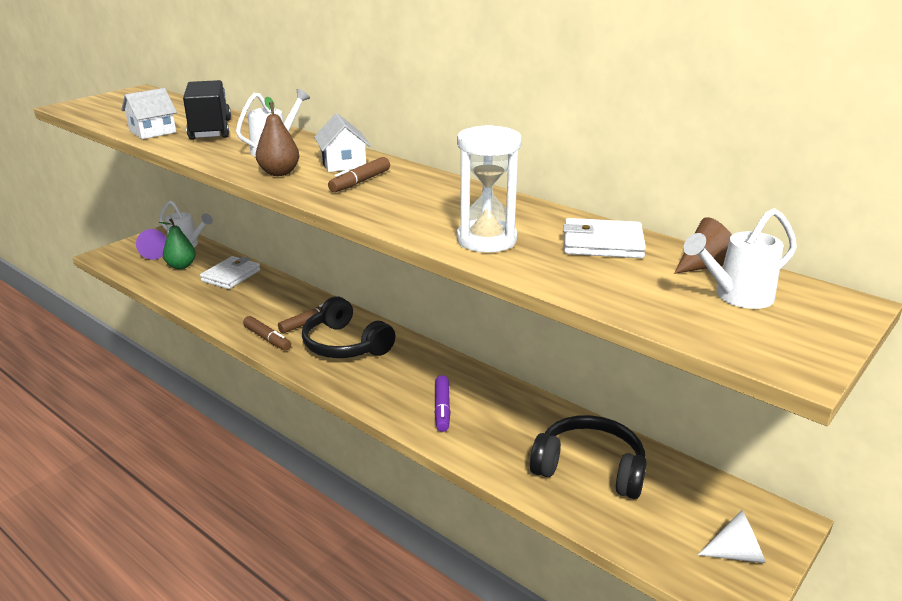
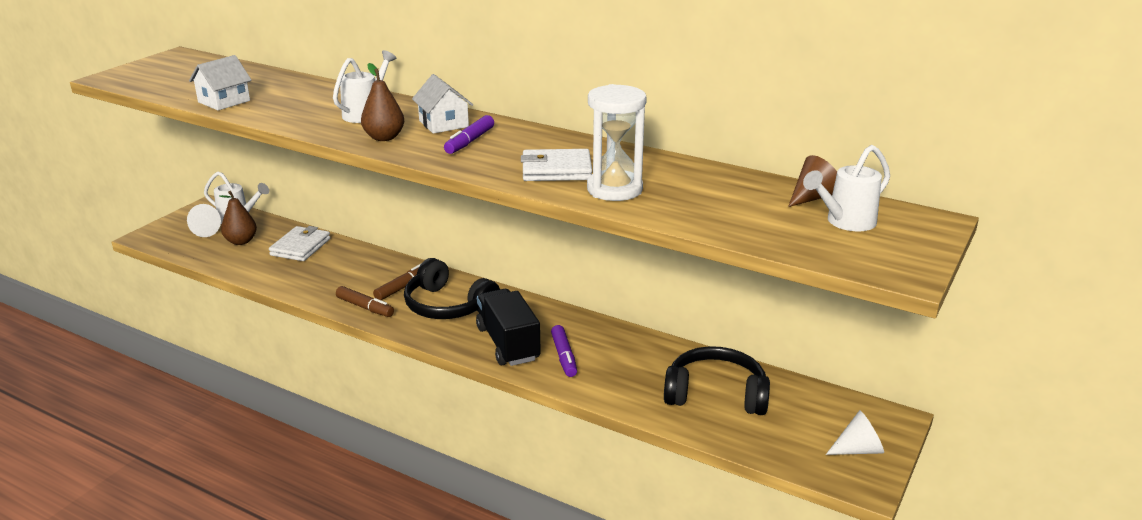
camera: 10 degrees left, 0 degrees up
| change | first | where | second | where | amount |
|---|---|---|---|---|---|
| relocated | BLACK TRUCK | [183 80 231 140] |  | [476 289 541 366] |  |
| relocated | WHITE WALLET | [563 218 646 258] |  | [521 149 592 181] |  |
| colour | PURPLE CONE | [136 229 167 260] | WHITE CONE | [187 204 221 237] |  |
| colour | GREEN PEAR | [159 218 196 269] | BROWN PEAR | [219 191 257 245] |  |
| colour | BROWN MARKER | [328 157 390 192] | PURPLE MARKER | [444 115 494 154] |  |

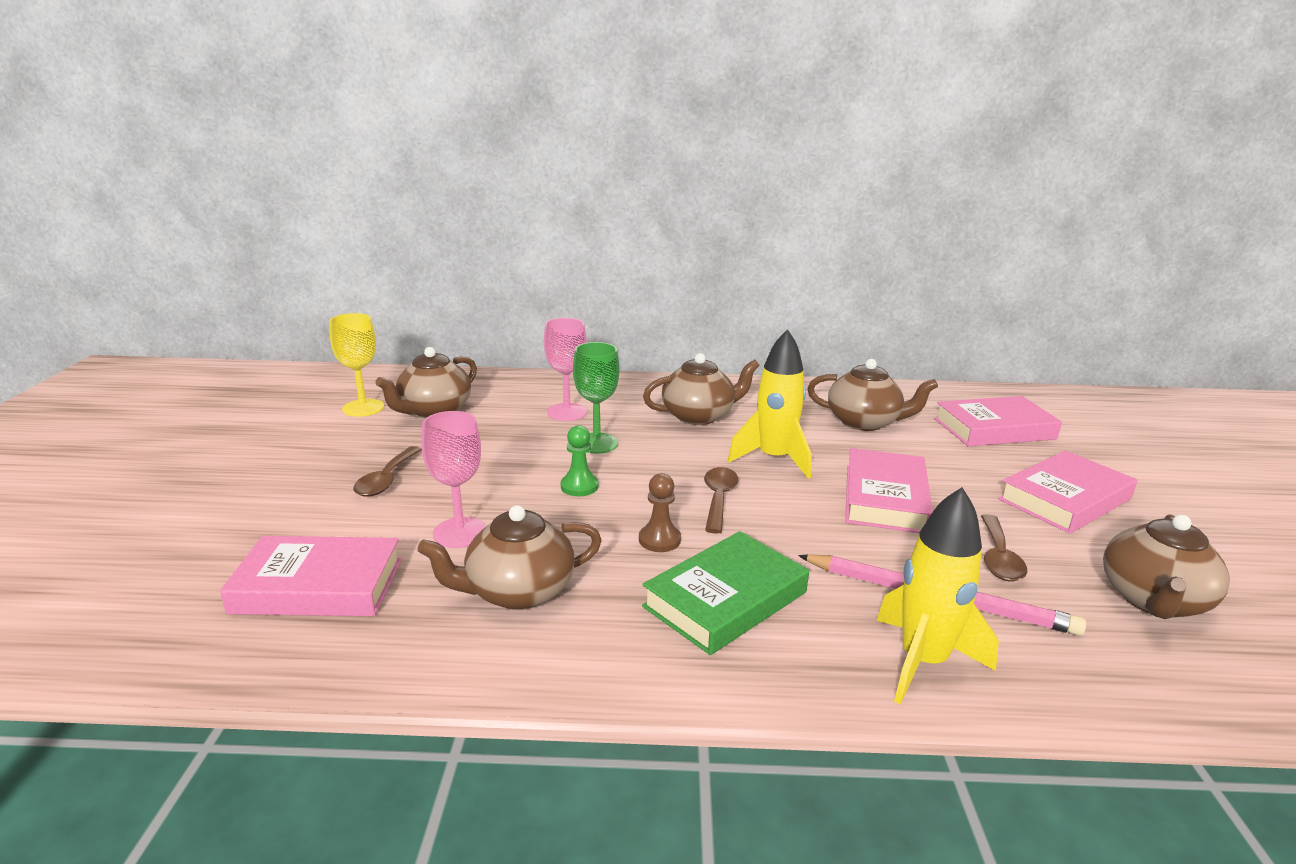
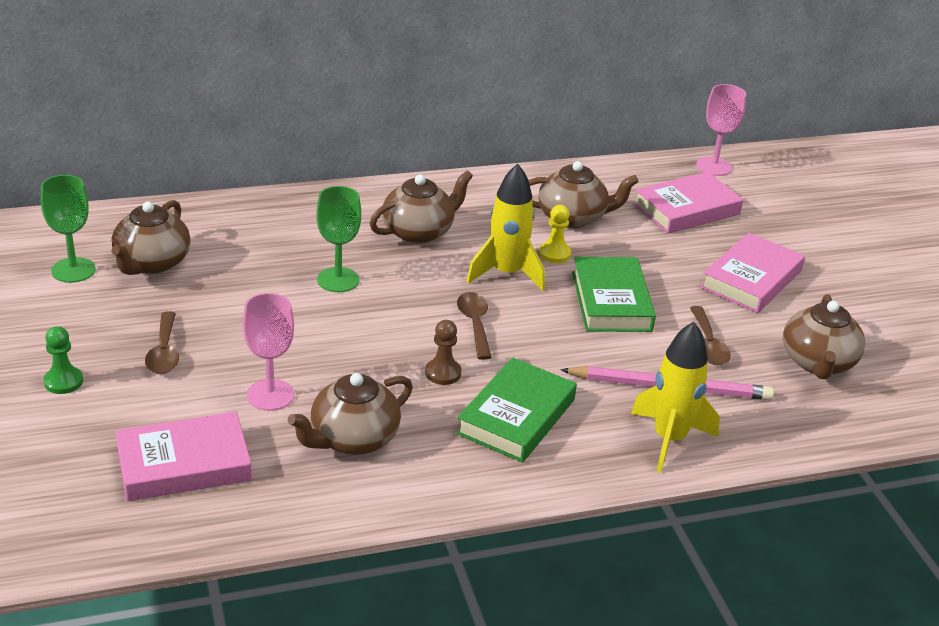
camera: 20 degrees left, 10 degrees up
| change | first | where | second | where | amount |
|---|---|---|---|---|---|
| appeared |  |  | YELLOW PAWN | [539 205 571 263] |  |
| relocated | PINK GOBLET | [544 318 587 421] |  | [696 84 746 176] |  |
| relocated | GREEN PAWN | [561 425 599 496] |  | [44 326 83 394] |  |
| colour | YELLOW GOBLET | [329 313 384 417] | GREEN GOBLET | [41 175 95 283] |  |
| colour | PINK BOOK | [845 448 933 533] | GREEN BOOK | [572 257 656 332] |  |

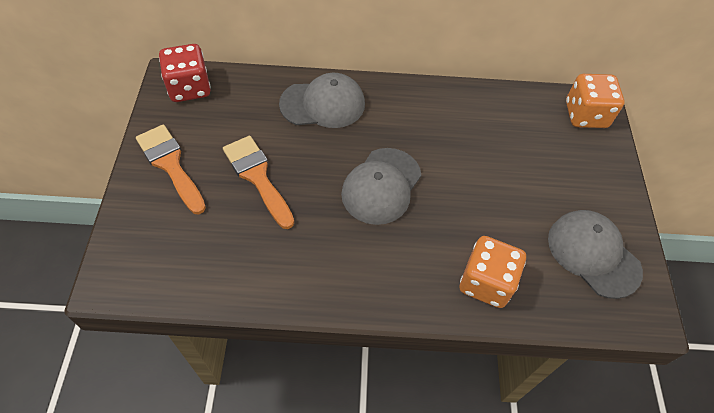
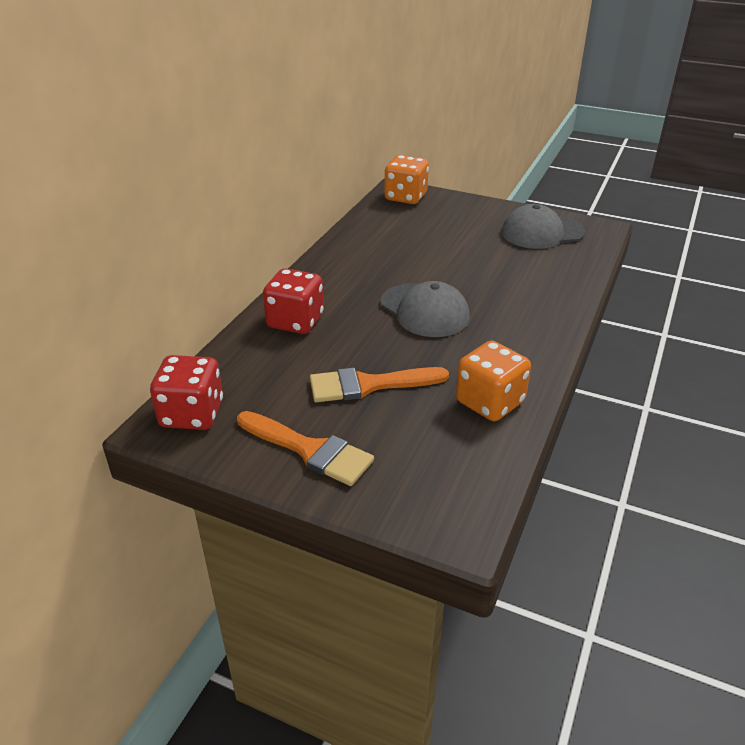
camera: 65 degrees left, 20 degrees down
| change | first | where | second | where | amount |
|---|---|---|---|---|---|
| relocated | ORANGE DICE | [460 236 526 308] |  | [456 340 531 421] |  |
| exchanged | GREY CAP | [279 73 365 128] | RED DICE | [263 268 324 334] |  |
| spun | ORANGE BRUSH | [136 124 206 214] |  | [237 411 374 486] | 135 degrees counterclockwise |

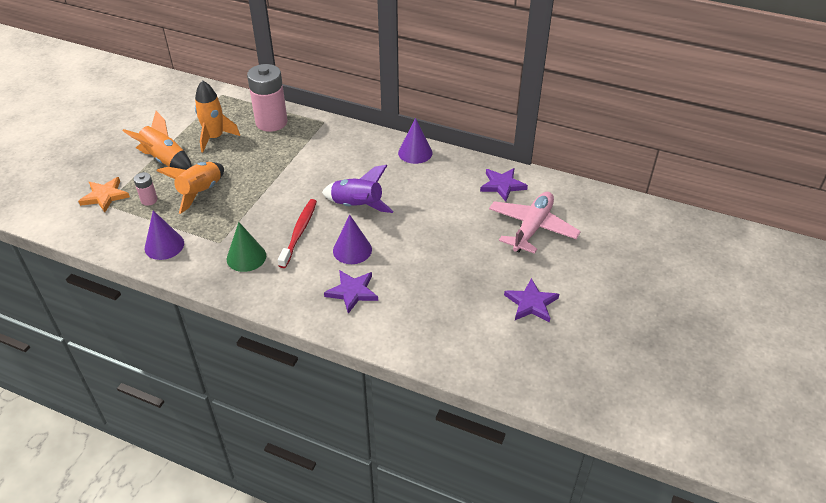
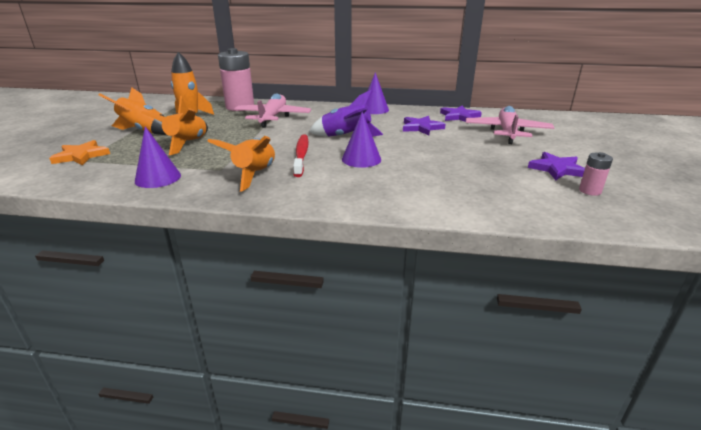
camera: 15 degrees left, 15 degrees down
| change | first | where | second | where | amount |
|---|---|---|---|---|---|
| appeared |  |  | PINK PLANE | [234 94 311 128] |  |
| relocated | PINK BATTERY | [134 172 158 206] |  | [579 152 613 196] |  |
| relocated | PURPLE STAR | [324 270 378 314] |  | [403 116 446 135] |  |
| exchanged | GREEN CONE | [227 222 266 272] | ORANGE ROCKET | [207 136 275 191] |  |

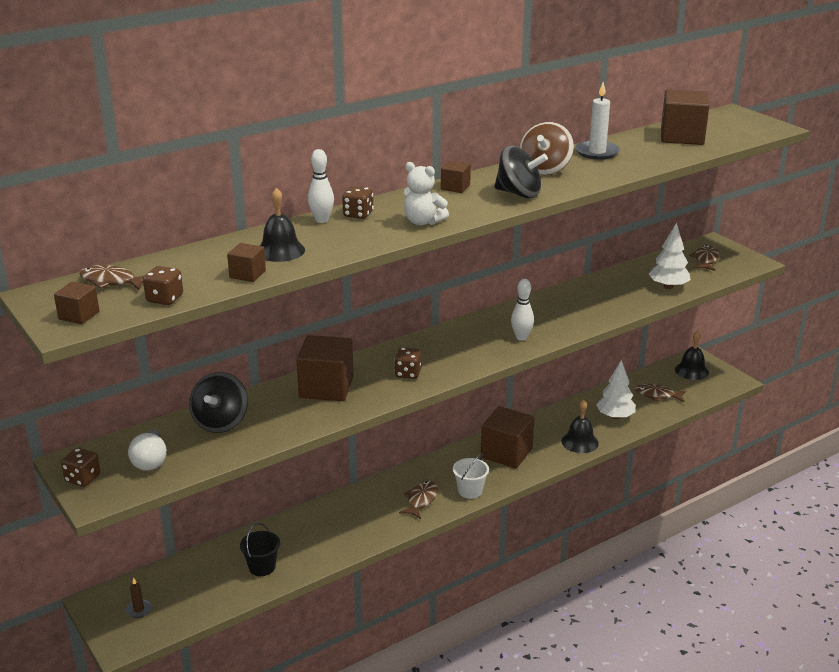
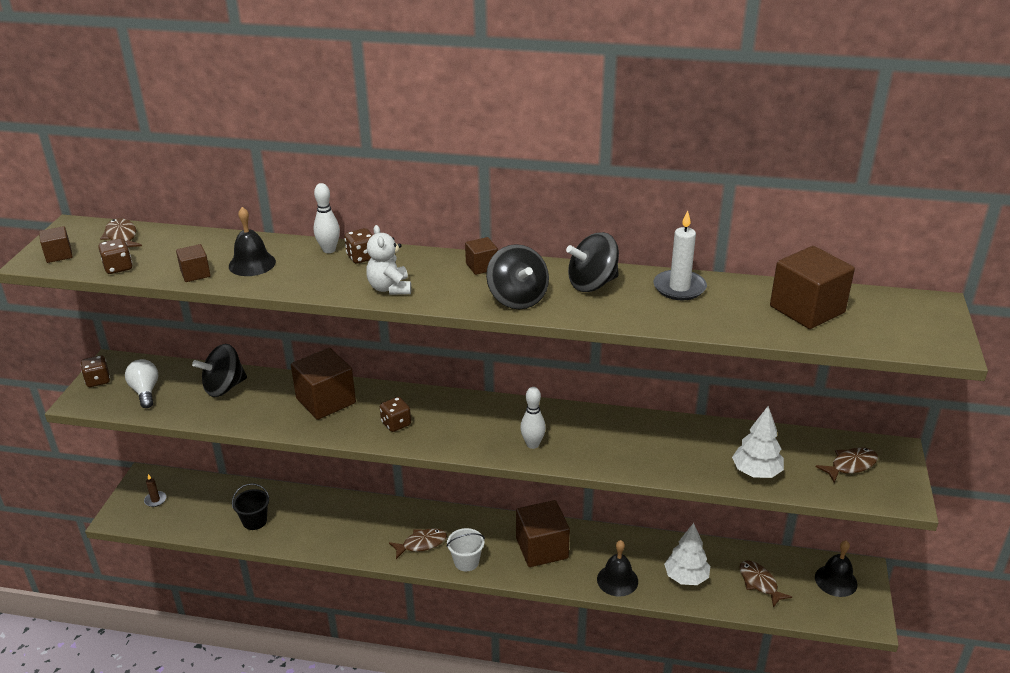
camera: 45 degrees right, 5 degrees up
| change | first | where | second | where | amount |
|---|---|---|---|---|---|
| colour | BROWN SPINNING TOP | [519 122 574 175] | BLACK SPINNING TOP | [566 232 619 292] |  |
| spun | WHITE LIGHT BULB | [128 430 167 471] |  | [125 359 158 408] | 120 degrees clockwise |

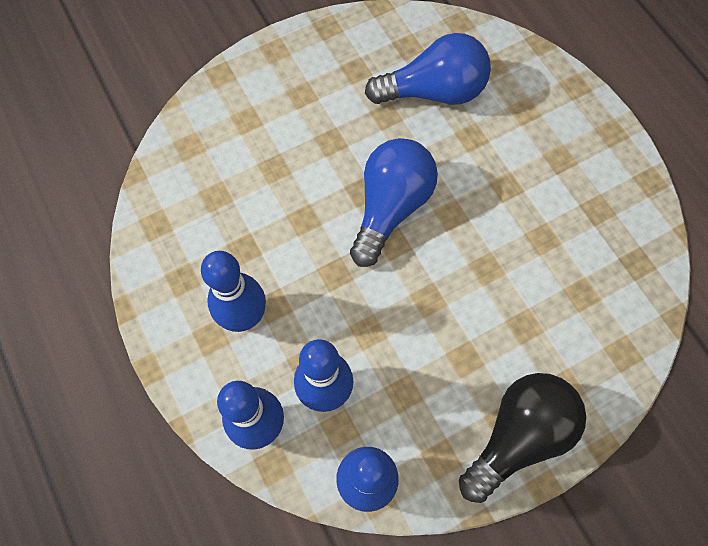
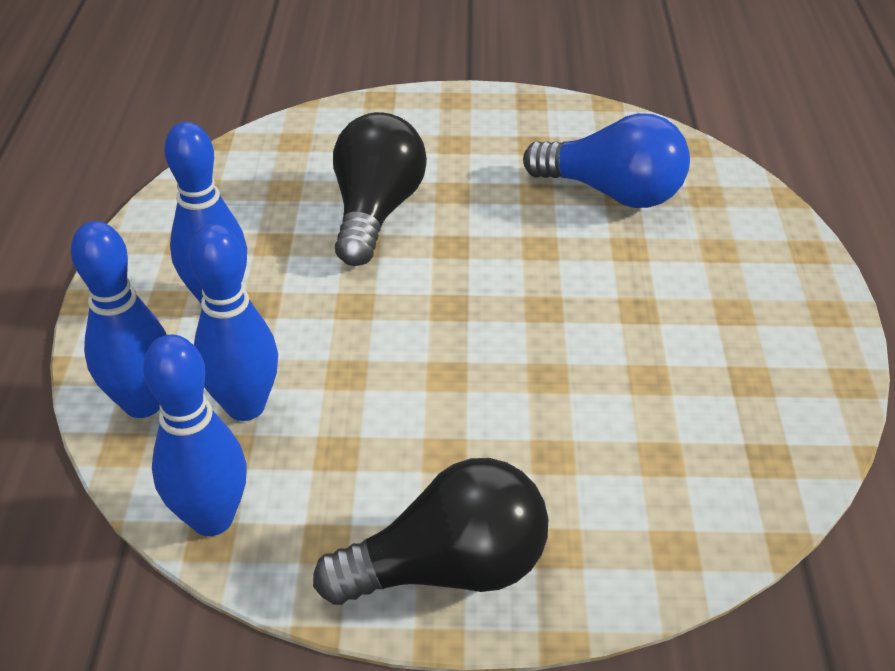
camera: 30 degrees right, 25 degrees down
| change | first | where | second | where | amount |
|---|---|---|---|---|---|
| missing | BLUE LIGHT BULB | [350 138 438 267] |  |  |  |
| appeared |  |  | BLACK LIGHT BULB | [333 112 427 266] |  |

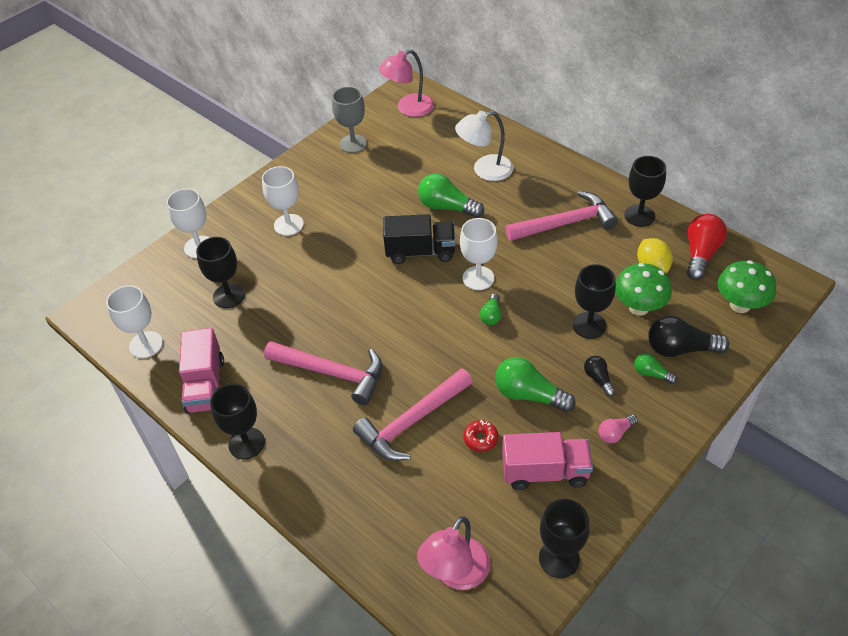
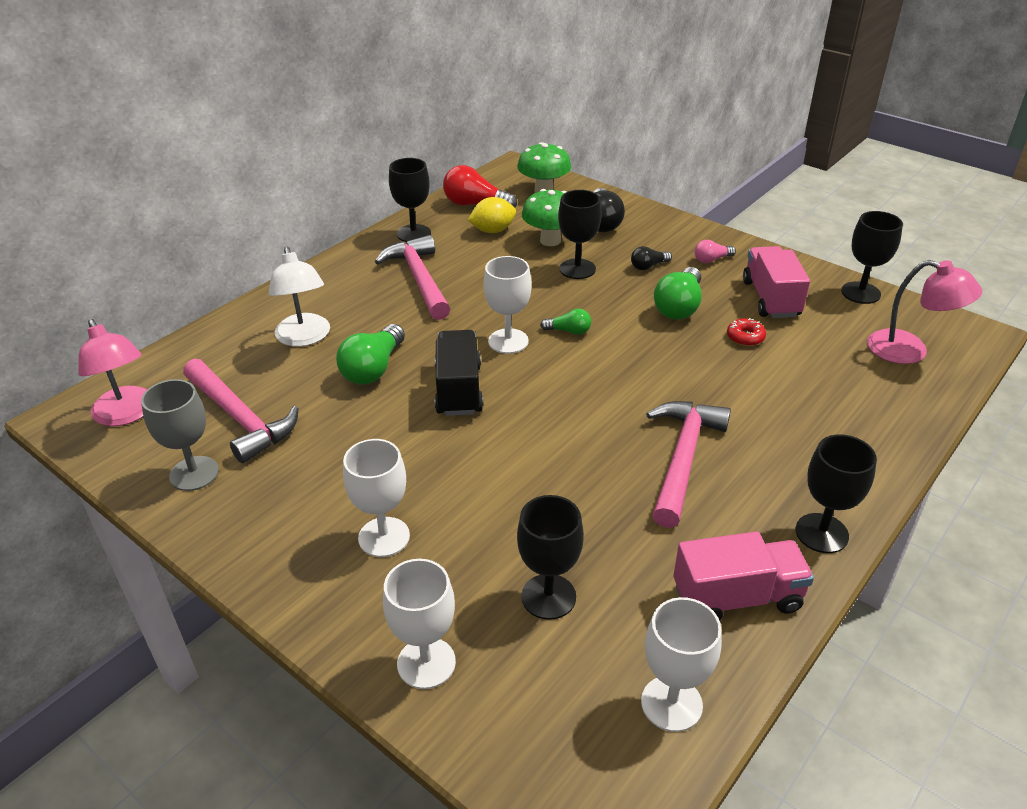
camera: 95 degrees left, 10 degrees down
| change | first | where | second | where | amount |
|---|---|---|---|---|---|
| missing | GREEN LIGHT BULB | [634 353 677 384] |  |  |  |
| relocated | PINK HAMMER | [353 368 473 461] |  | [183 359 299 463] |  |
| spun | PINK LIGHT BULB | [598 414 638 443] |  | [694 240 736 263] | 105 degrees clockwise |

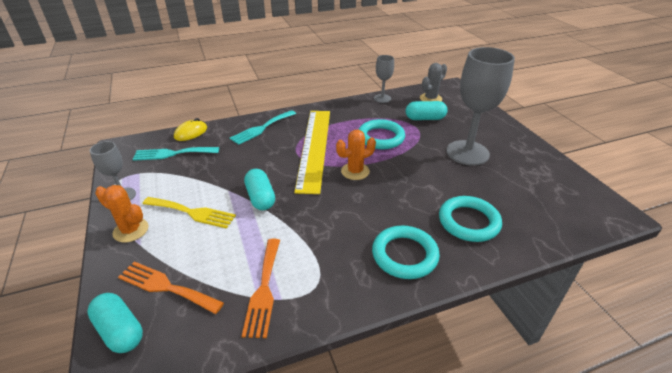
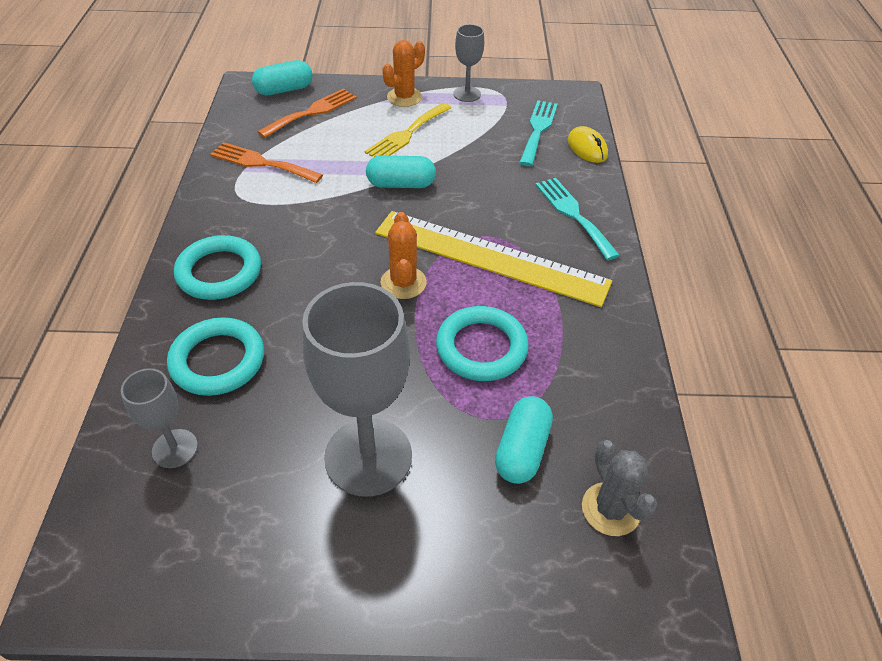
camera: 110 degrees right, 10 degrees up
| change | first | where | second | where | amount |
|---|---|---|---|---|---|
| relocated | GREY GOBLET | [374 55 394 103] |  | [121 368 198 468] |  |

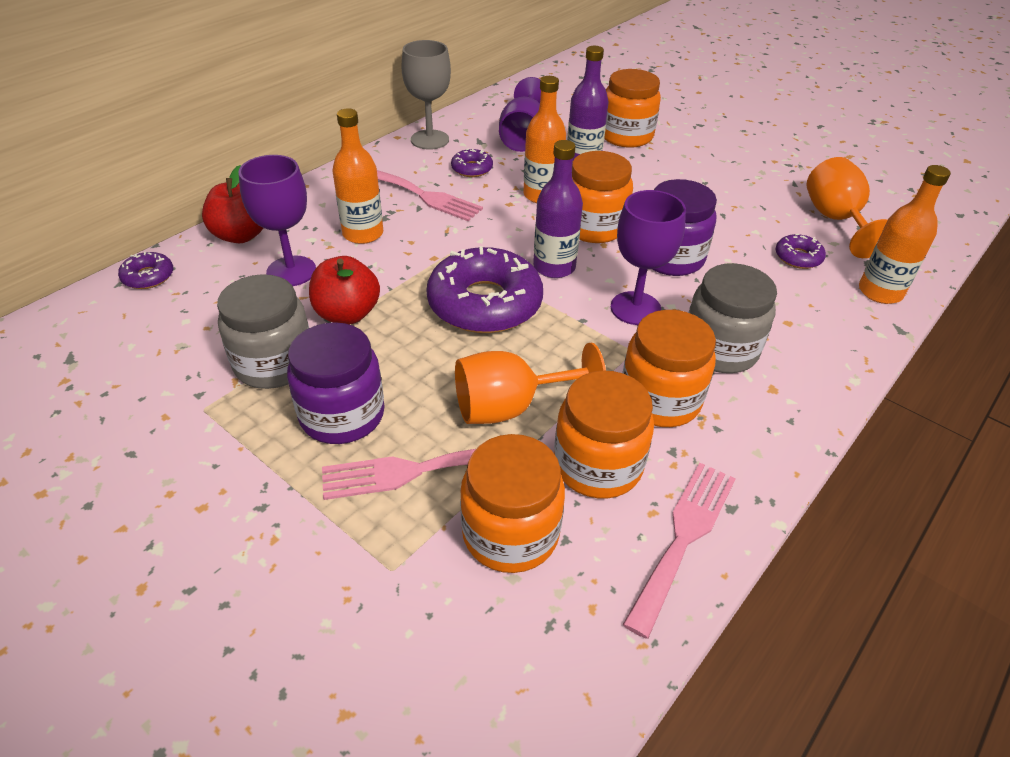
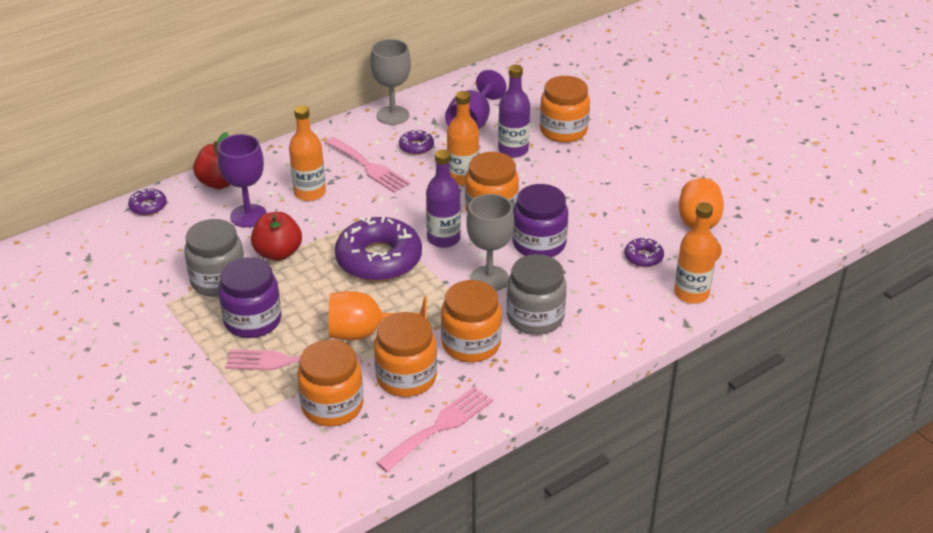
camera: 15 degrees right, 5 degrees down
| change | first | where | second | where | amount |
|---|---|---|---|---|---|
| colour | PURPLE GOBLET | [611 190 686 325] | GREY GOBLET | [466 194 514 291] |  |

